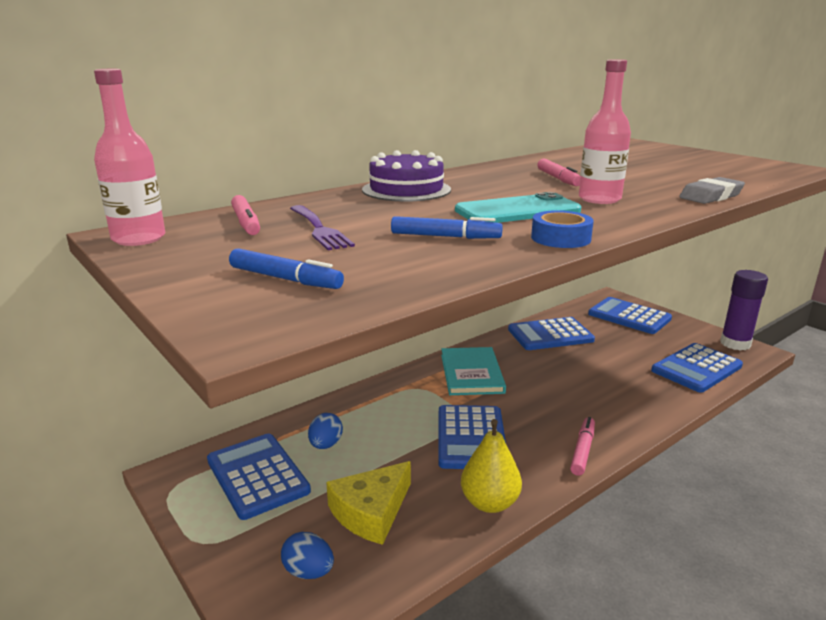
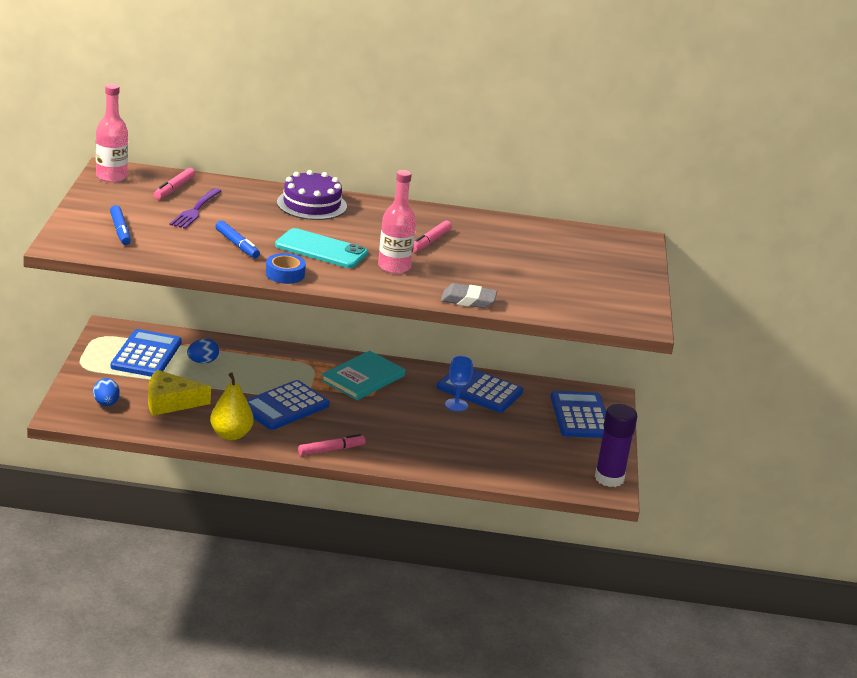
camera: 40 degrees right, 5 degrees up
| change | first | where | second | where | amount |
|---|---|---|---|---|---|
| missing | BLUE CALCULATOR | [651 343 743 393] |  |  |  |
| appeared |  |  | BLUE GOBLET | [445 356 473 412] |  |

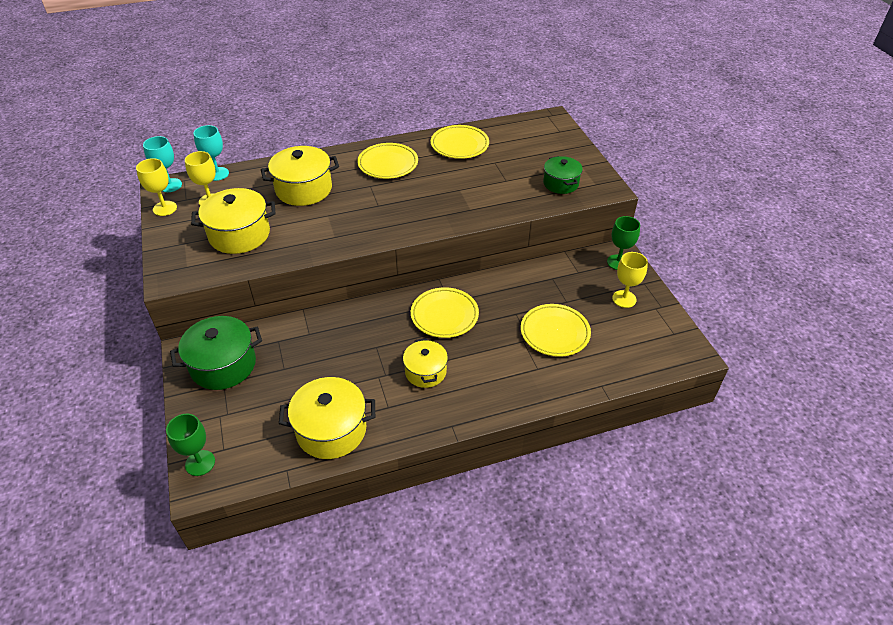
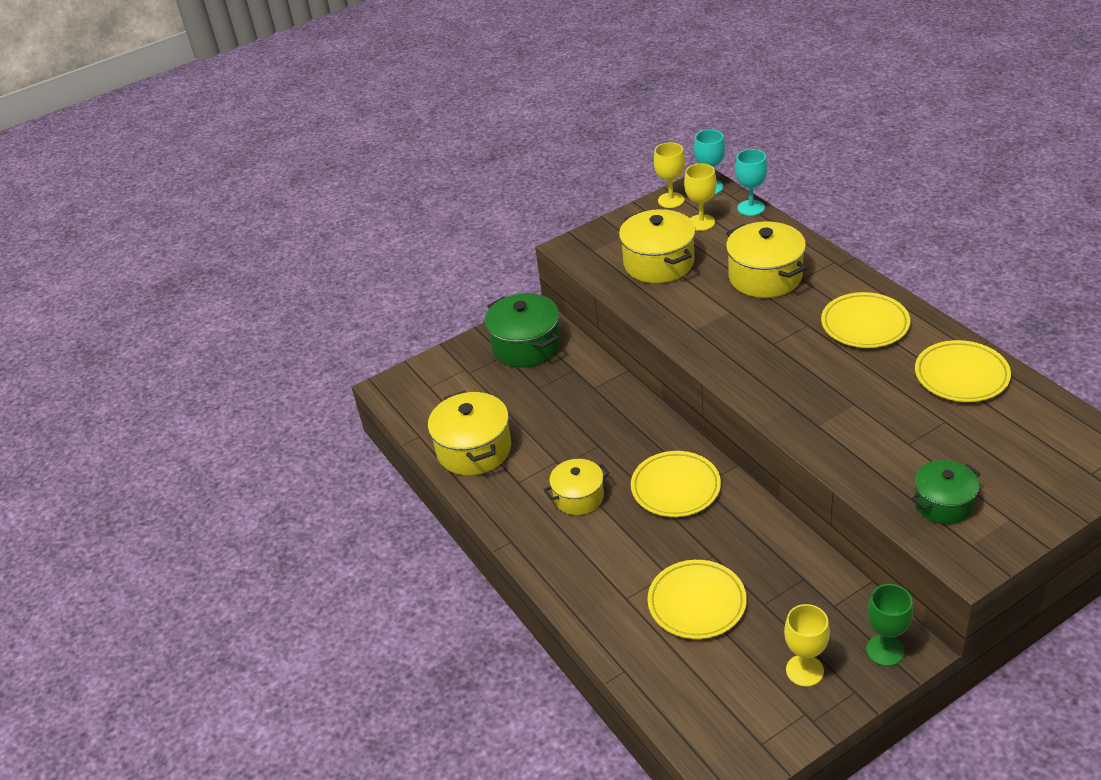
camera: 80 degrees right, 5 degrees down
| change | first | where | second | where | amount |
|---|---|---|---|---|---|
| missing | GREEN GOBLET | [166 414 215 476] |  |  |  |

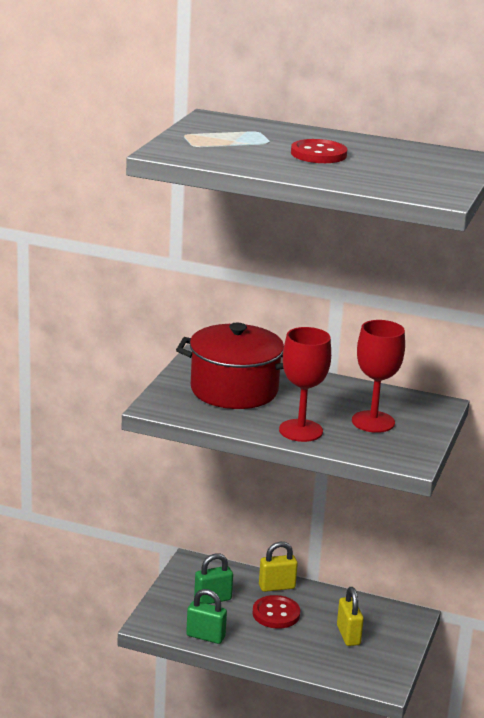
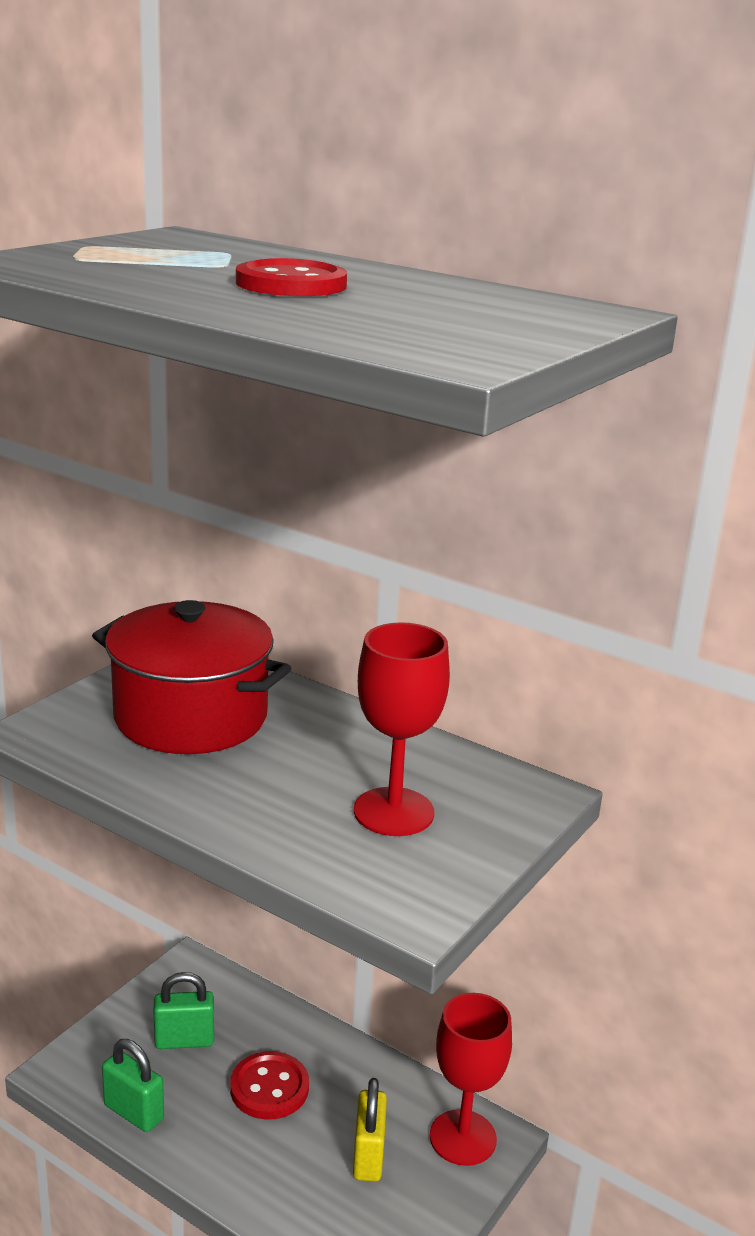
camera: 15 degrees right, 0 degrees up
| change | first | where | second | where | amount |
|---|---|---|---|---|---|
| missing | YELLOW PADLOCK | [259 542 298 592] |  |  |  |
| relocated | RED GOBLET | [279 327 331 442] |  | [430 993 512 1166] |  |

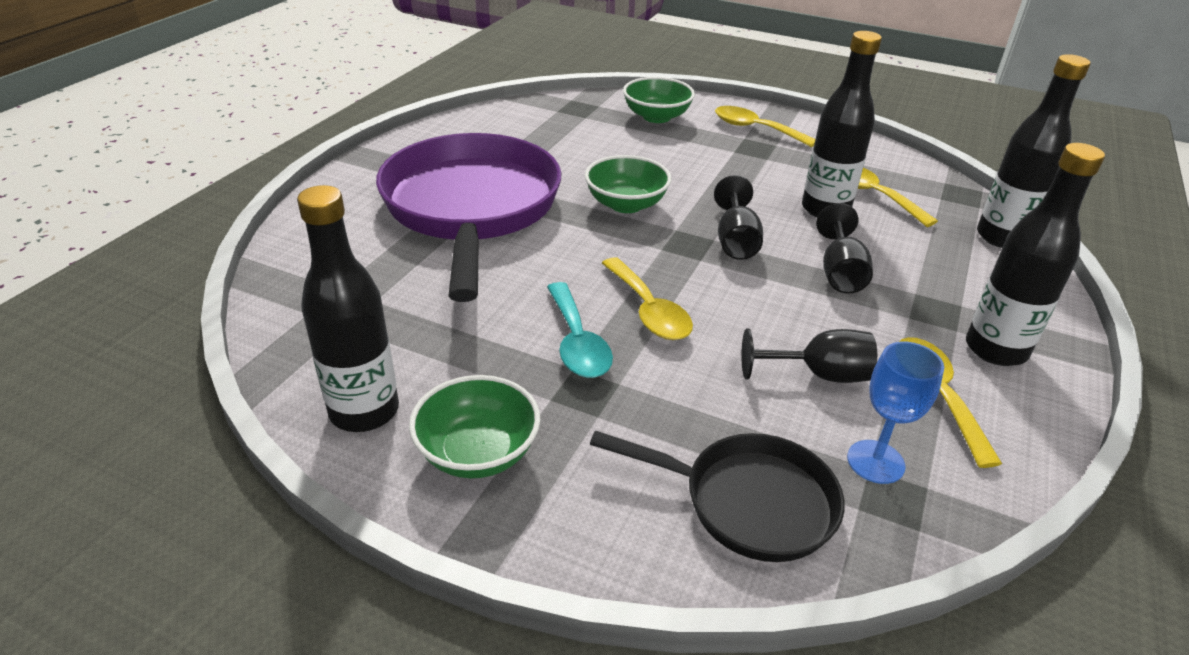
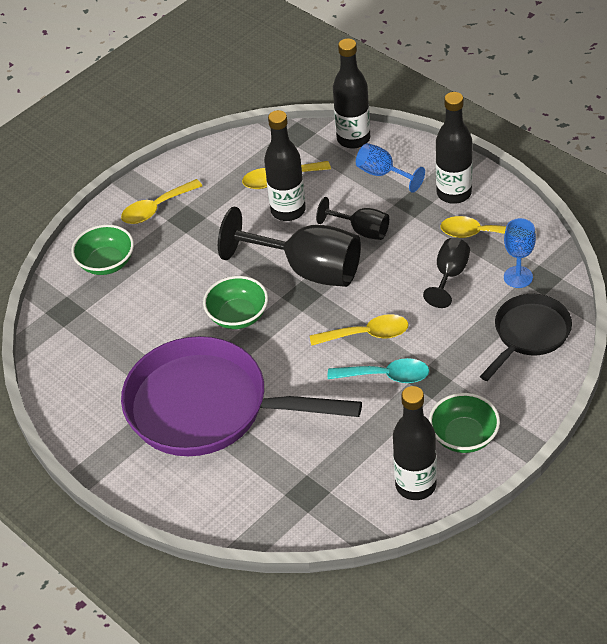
camera: 65 degrees left, 10 degrees up
| change | first | where | second | where | amount |
|---|---|---|---|---|---|
| appeared |  |  | BLUE GOBLET | [356 143 425 193] |  |
| size | BLACK GOBLET | [714 175 763 260] |  | [218 207 361 287] | x1.91 |

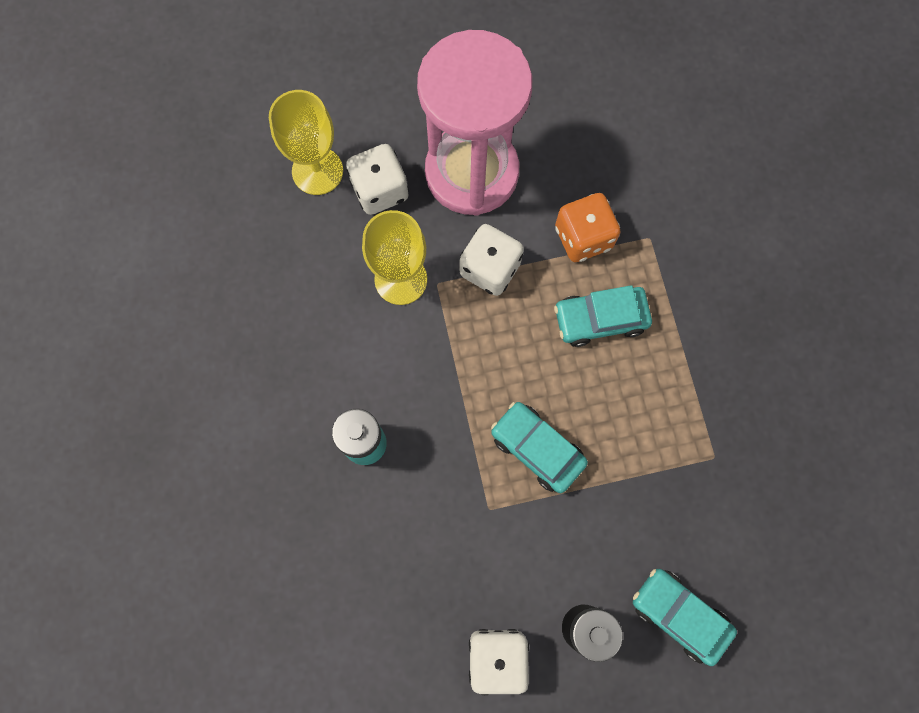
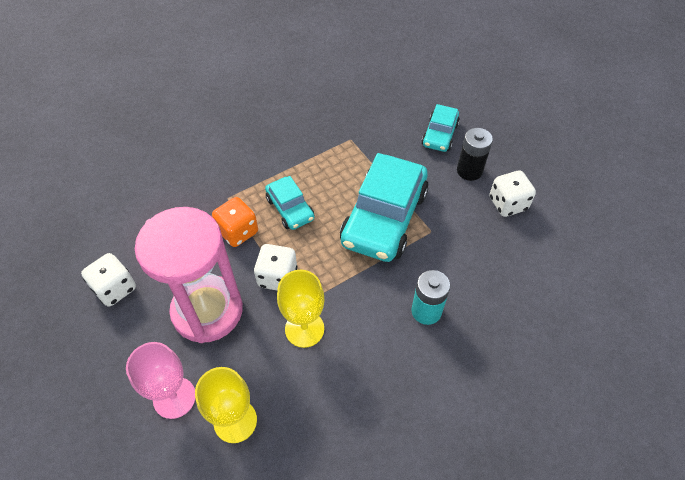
camera: 110 degrees left, 20 degrees down
| change | first | where | second | where | amount |
|---|---|---|---|---|---|
| appeared |  |  | PINK GOBLET | [126 342 196 419] |  |
| relocated | WHITE DICE | [346 144 409 215] |  | [81 253 136 307] |  |
| size | TURQUOISE CAR | [491 402 588 493] |  | [340 153 429 262] | x1.94 |

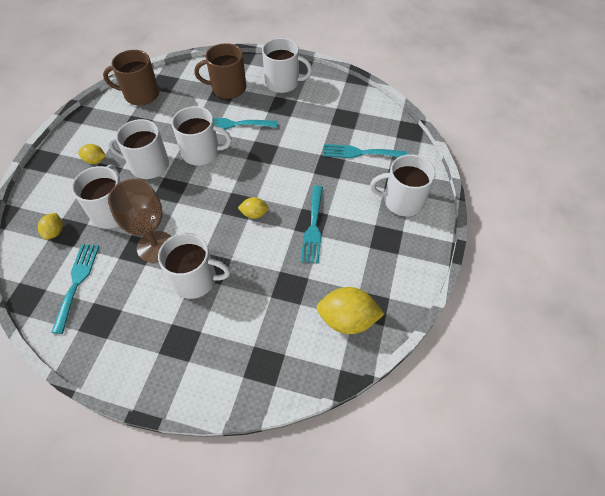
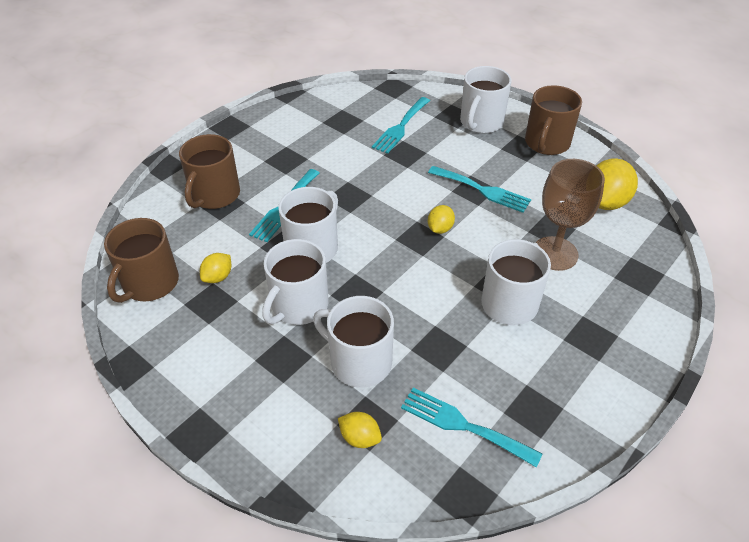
camera: 65 degrees left, 10 degrees down
| change | first | where | second | where | amount |
|---|---|---|---|---|---|
| missing | WHITE MUG | [262 38 312 93] |  |  |  |
| appeared |  |  | BROWN MUG | [525 85 582 155] |  |
| relocated | YELLOW LEMON | [78 144 106 164] |  | [200 253 231 283] |  |
| relocated | BROWN GOBLET | [108 179 171 263] |  | [535 159 605 271] |  |

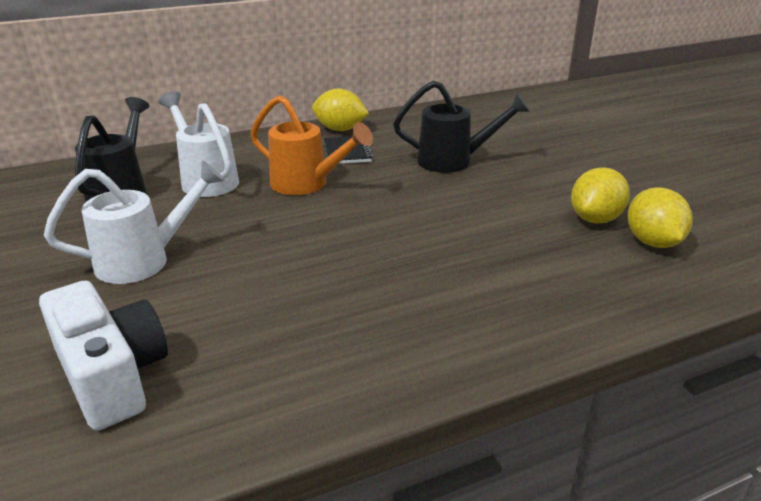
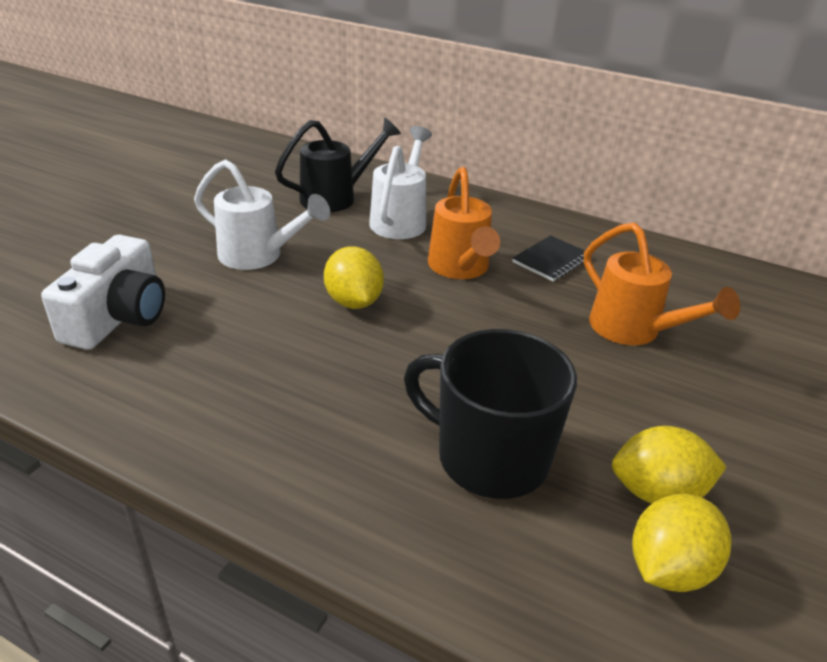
camera: 50 degrees right, 5 degrees up
| change | first | where | second | where | amount |
|---|---|---|---|---|---|
| appeared |  |  | BLACK MUG | [404 329 577 499] |  |
| relocated | YELLOW LEMON | [312 88 369 131] |  | [324 246 384 309] |  |
| colour | BLACK WATERING CAN | [393 81 530 173] | ORANGE WATERING CAN | [584 223 740 345] |  |

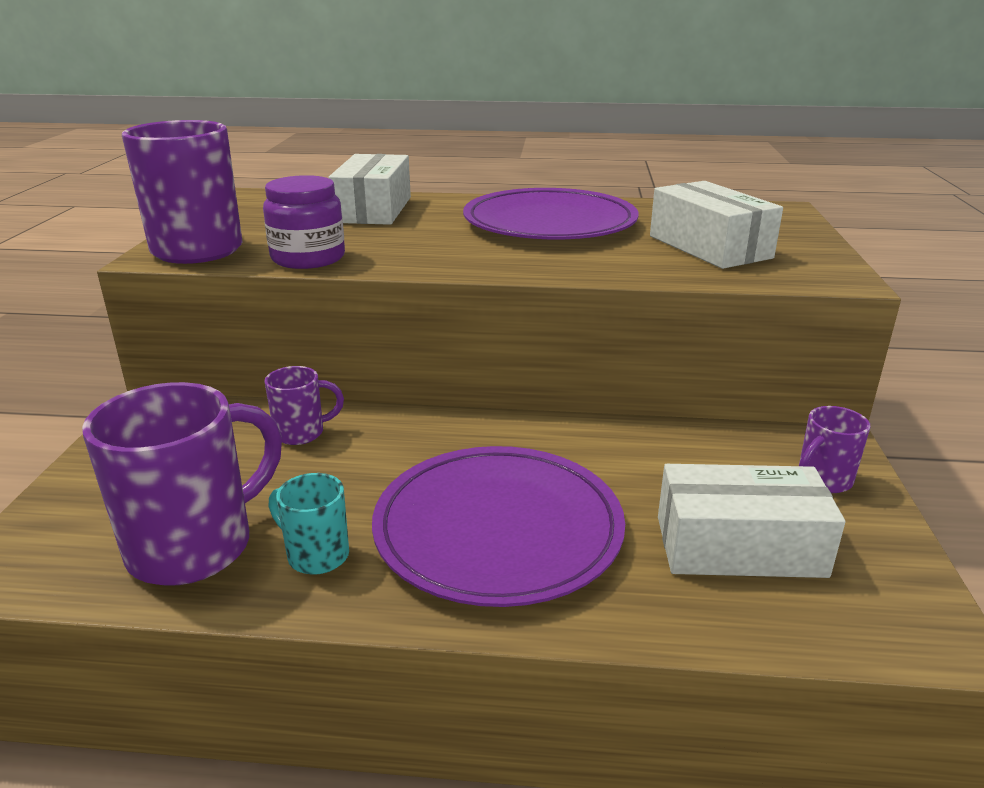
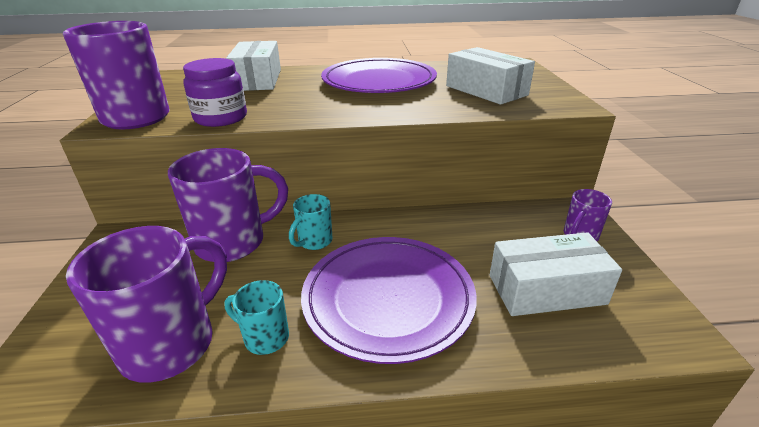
camera: 10 degrees left, 5 degrees up
| change | first | where | second | where | amount |
|---|---|---|---|---|---|
| appeared |  |  | TURQUOISE MUG | [289 194 333 250] |  |
| size | PURPLE MUG | [265 366 344 445] |  | [168 148 288 262] | x1.99 |

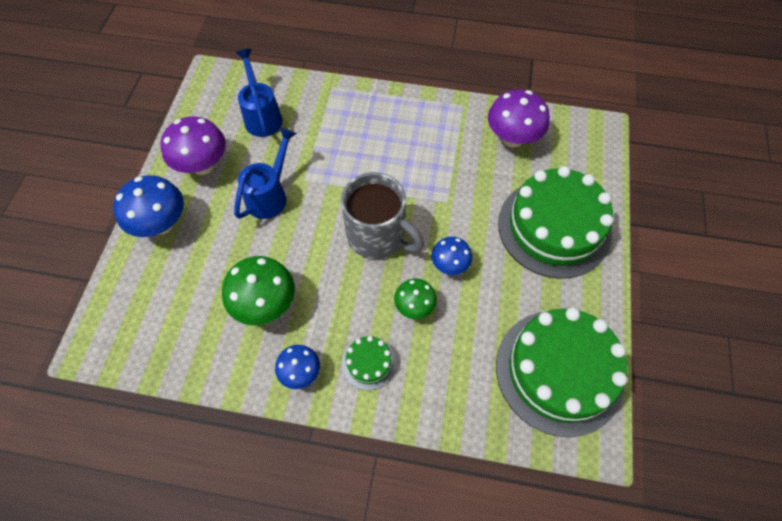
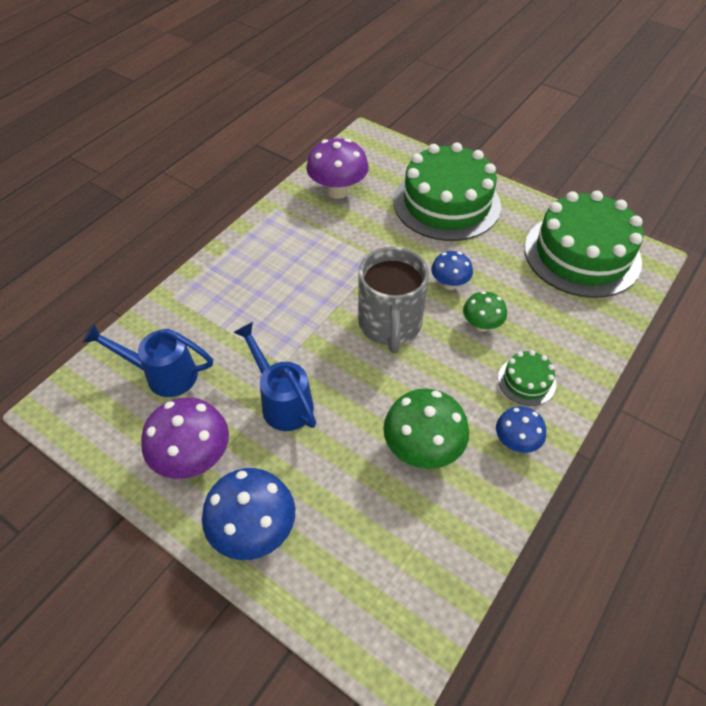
camera: 65 degrees left, 10 degrees down
| change | first | where | second | where | amount |
|---|---|---|---|---|---|
| spun | GREY MUG | [341 172 424 259] |  | [358 247 429 353] | 120 degrees clockwise |

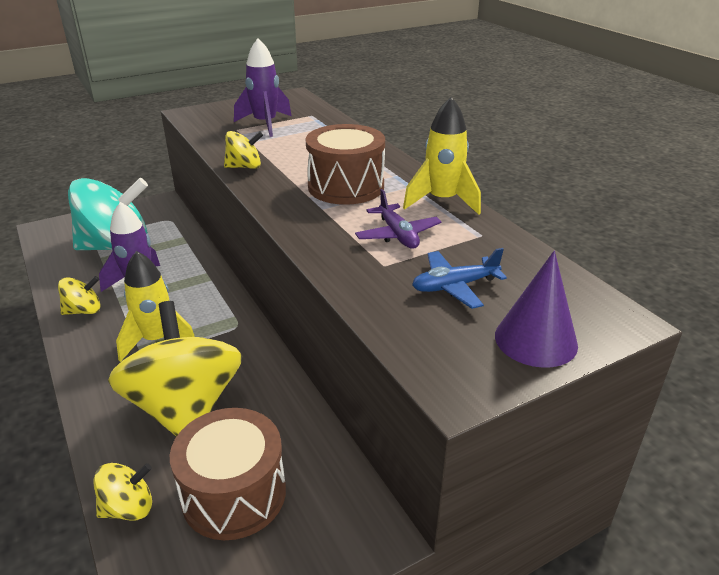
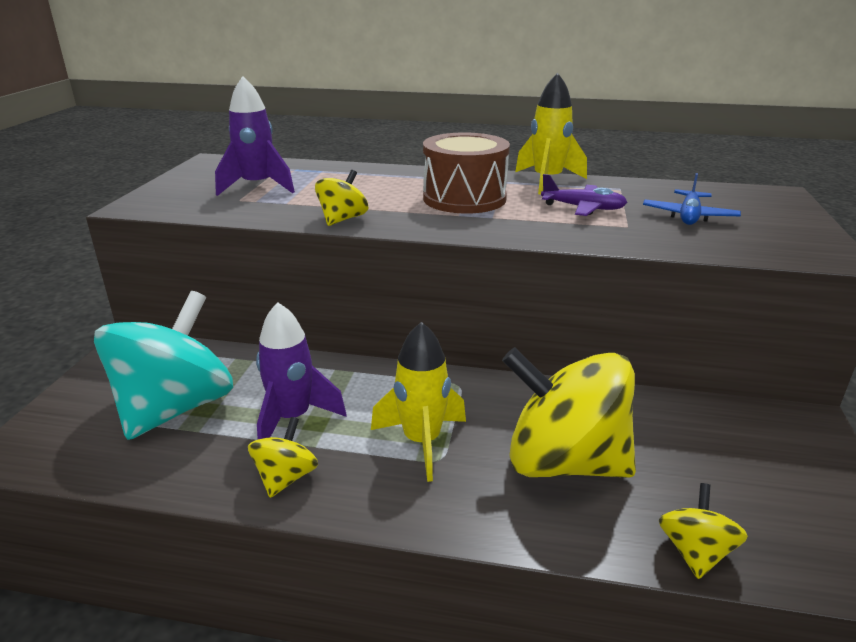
camera: 50 degrees left, 5 degrees down
| change | first | where | second | where | amount |
|---|---|---|---|---|---|
| missing | BROWN DRUM | [170 408 286 540] |  |  |  |
| missing | PURPLE CONE | [495 251 578 368] |  |  |  |

